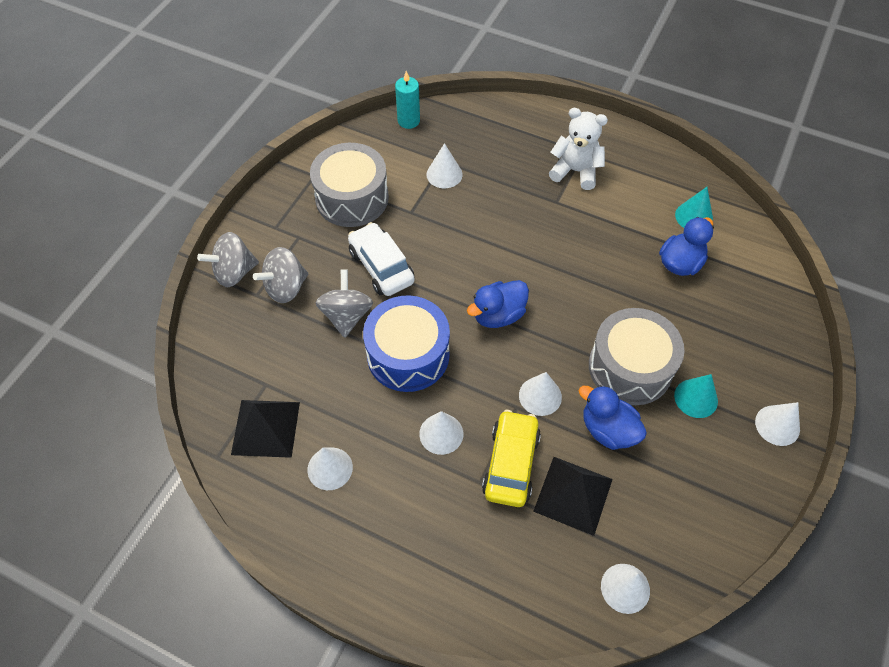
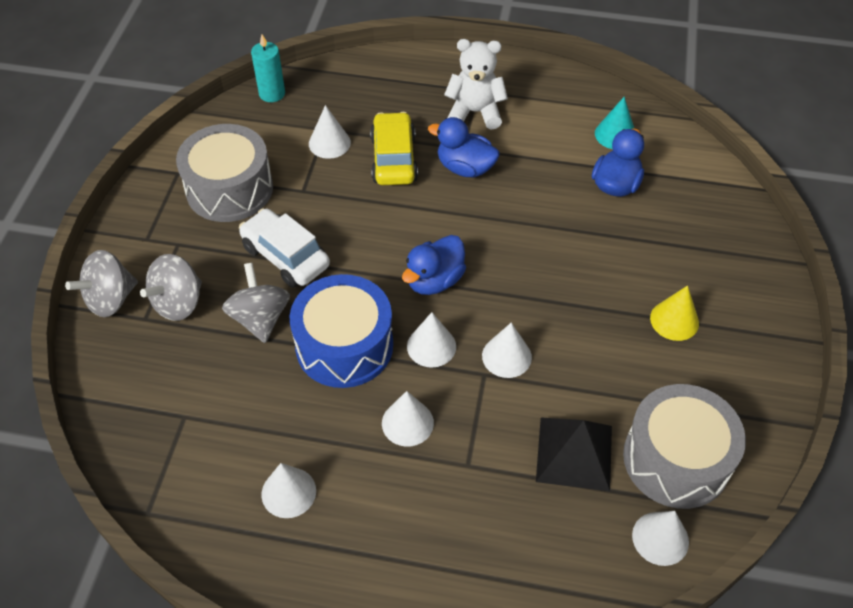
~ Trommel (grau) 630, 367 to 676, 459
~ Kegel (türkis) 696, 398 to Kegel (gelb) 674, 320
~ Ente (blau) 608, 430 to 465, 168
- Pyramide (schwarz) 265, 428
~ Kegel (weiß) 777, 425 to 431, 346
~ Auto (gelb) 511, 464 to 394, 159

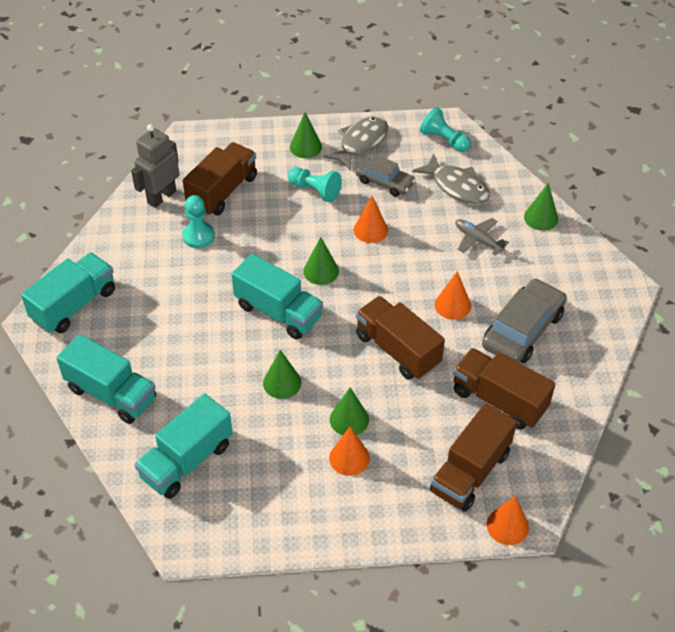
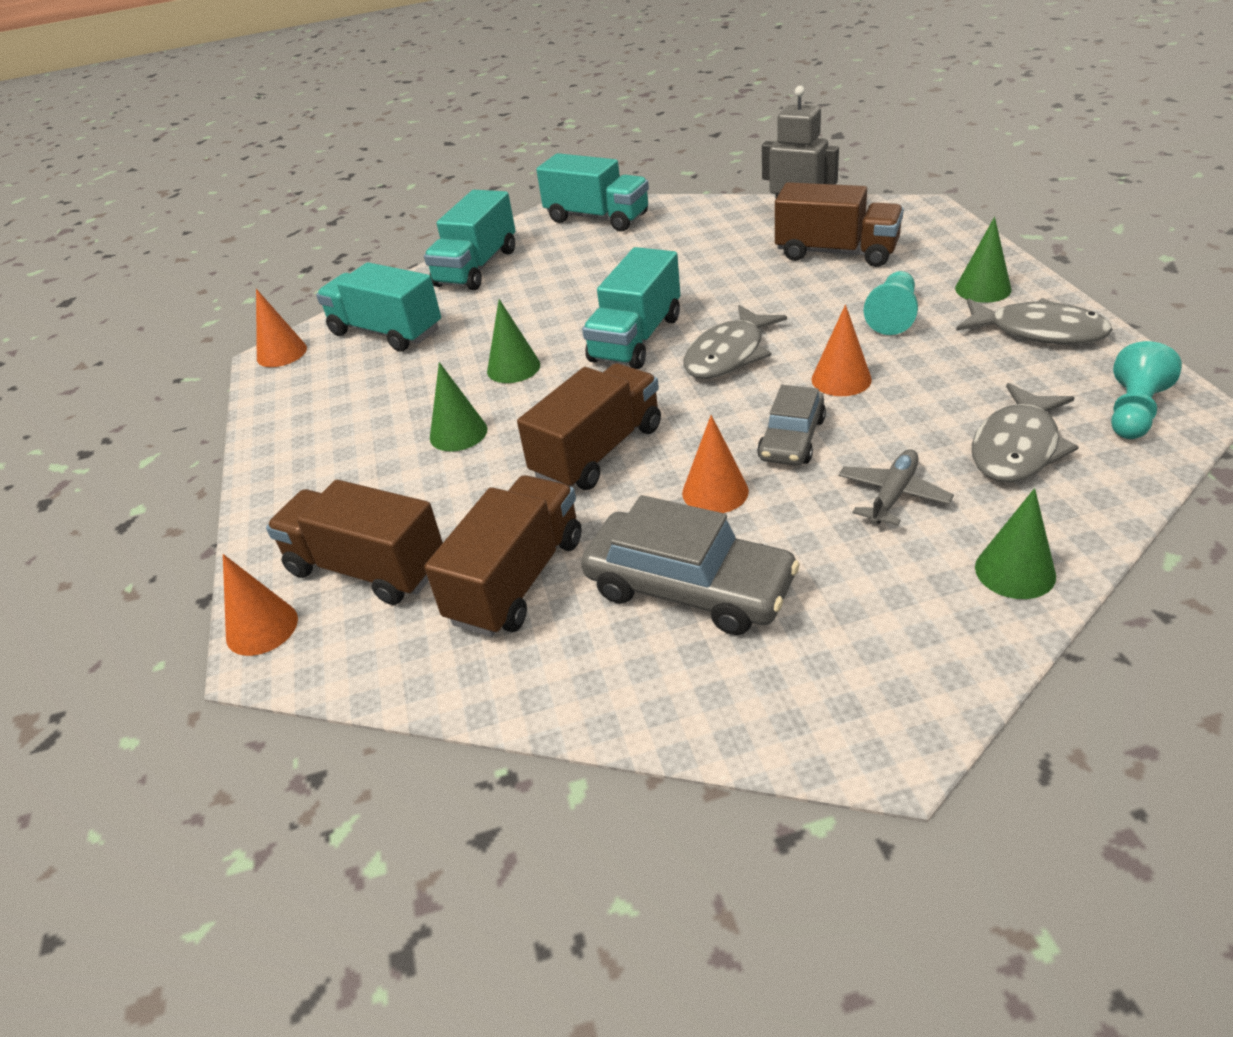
~ Auto (grau) 385, 182 to 791, 439
- Bauer (türkis) 198, 236
~ Kegel (grün) 321, 271 to Fisch (grau) 728, 355
~ Kegel (orange) 349, 458 to 281, 353

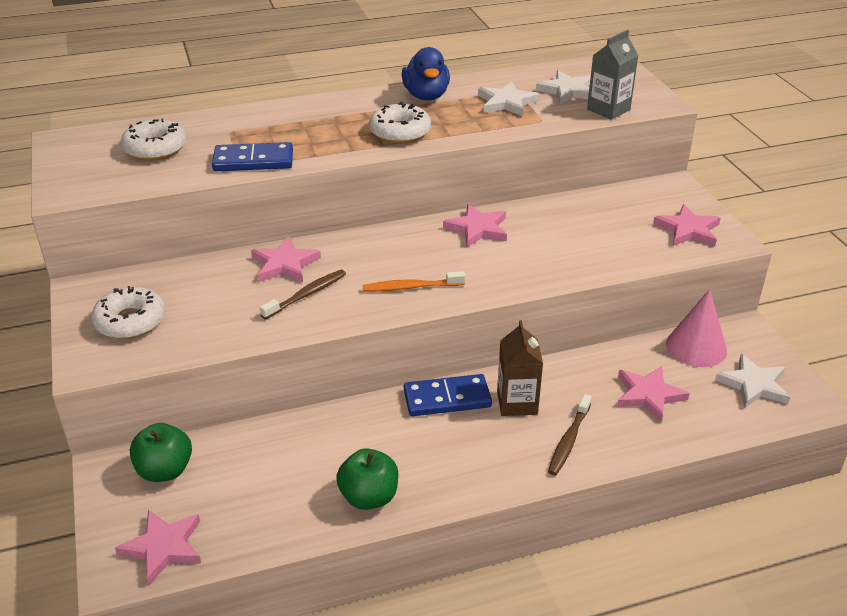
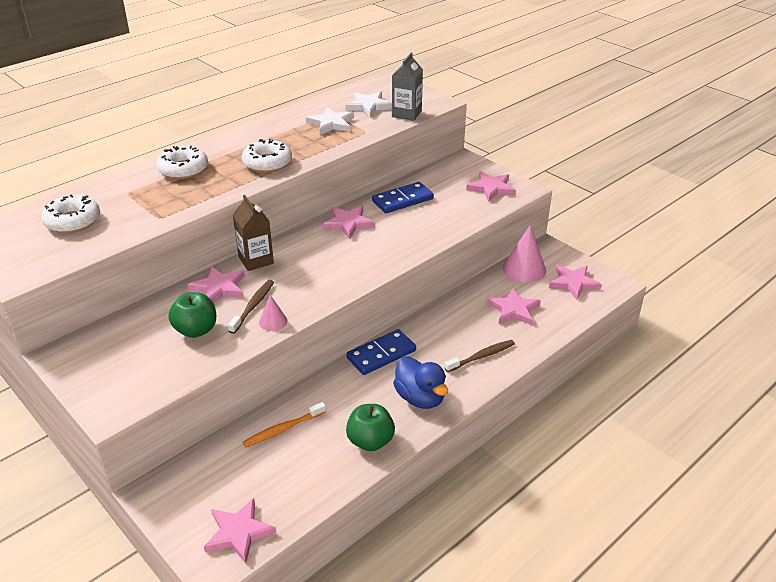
~ Ente (blau) 426, 96 to 420, 398
~ Dominostein (blau) 253, 161 to 402, 200
~ Zahnbürste (orange) 411, 287 to 283, 429
~ Donut (weiß) 130, 321 to 183, 169
~ Getränkekarton (braun) 517, 403 to 256, 260
~ Stern (weiß) 753, 384 to Stern (rosa) 573, 283
~ Zahnbürste (braun) 569, 440 = 481, 356 120 degrees counterclockwise
~ Apfel (grün) 165, 470 to 196, 330
+ Kegel (rosa) 273, 321

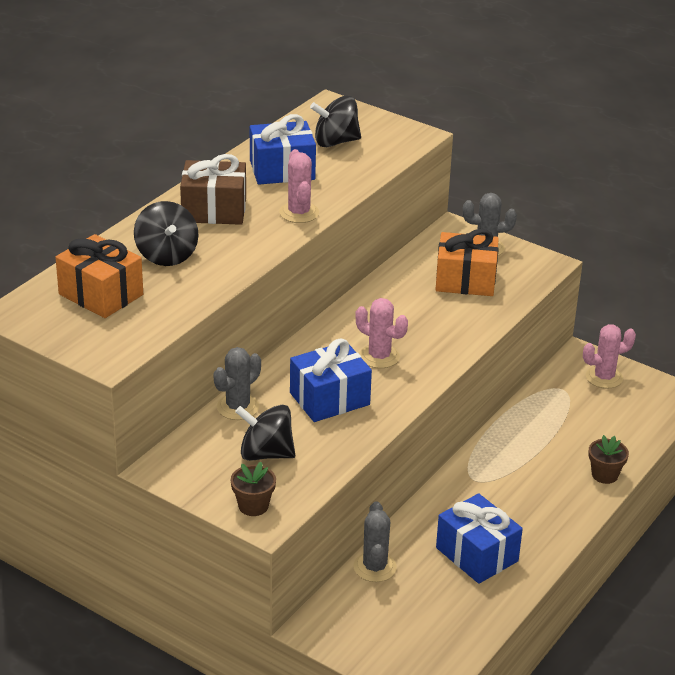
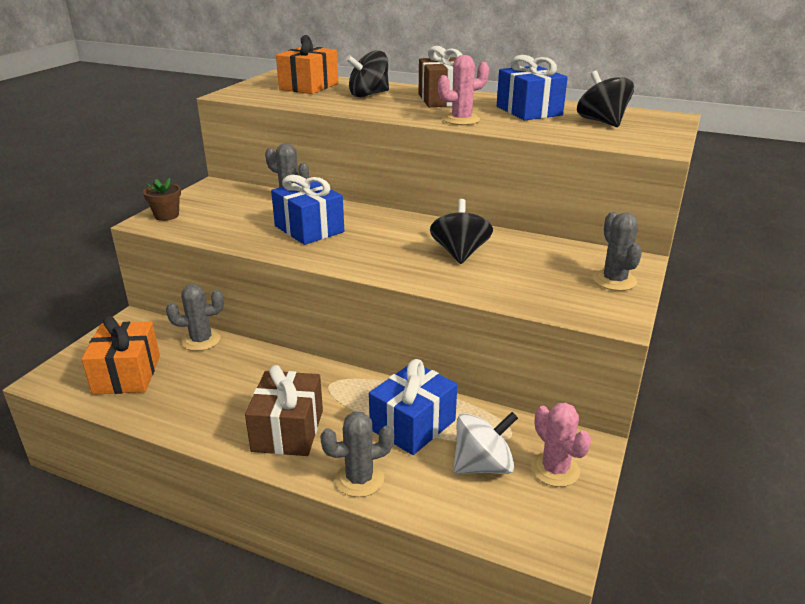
~ Geschenk (orange) 465, 280 to 127, 374
- Kaktus (rosa) 379, 356
~ Kreisel (schwarz) 266, 454 to 460, 253
~ Blumentopf (braun) 604, 475 to Kaktus (grau) 359, 479
~ Geschenk (blau) 477, 554 to 413, 425
+ Geschenk (braun) 288, 430
+ Kreisel (weiß) 483, 465

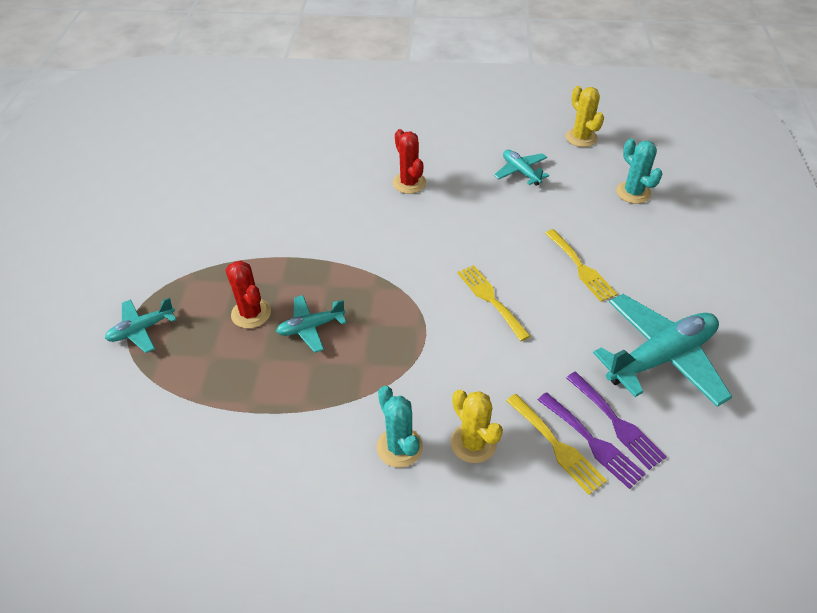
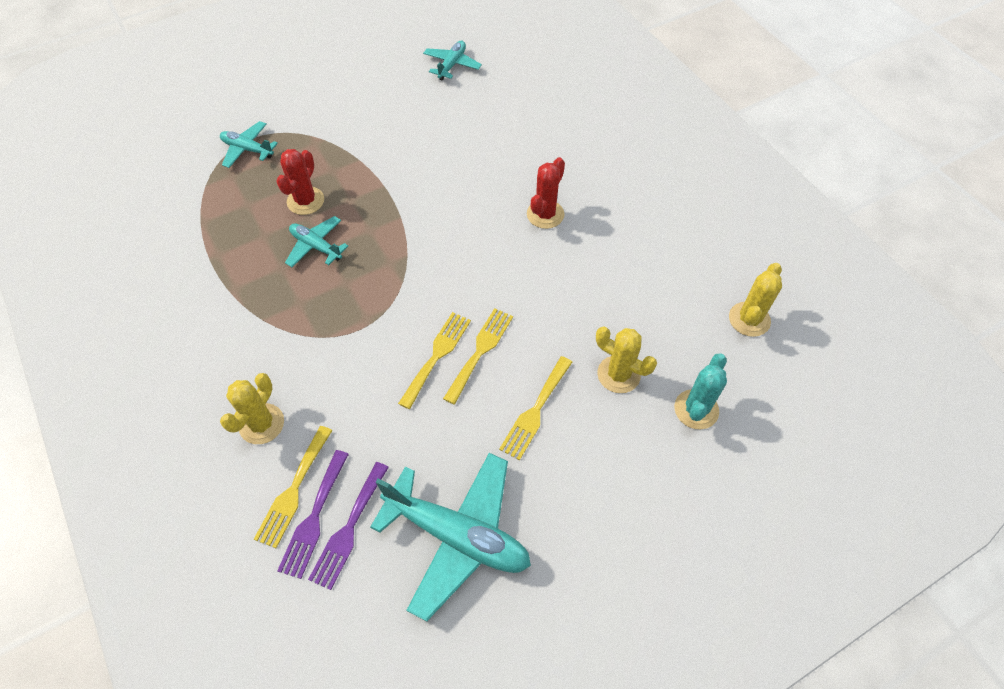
~ Flugzeug (türkis) 520, 172 to 452, 65
- Kaktus (türkis) 399, 447
+ Gabel (gelb) 480, 351
+ Kaktus (gelb) 618, 374

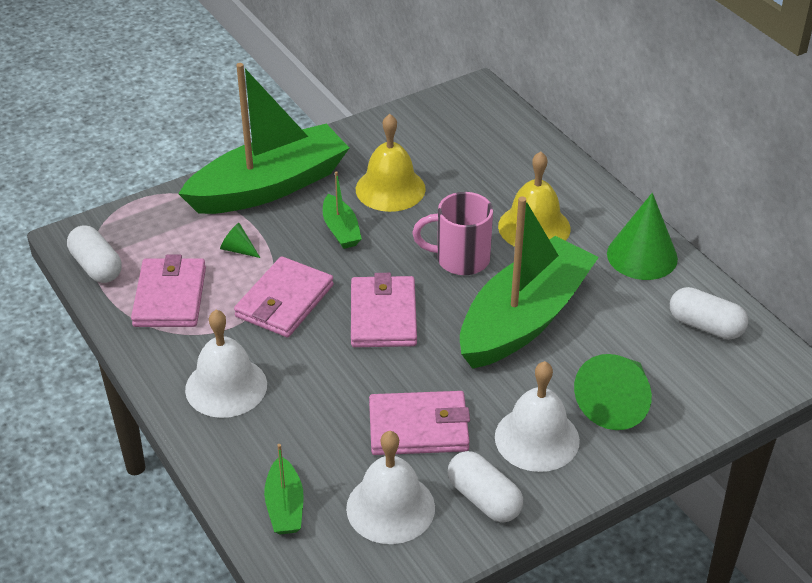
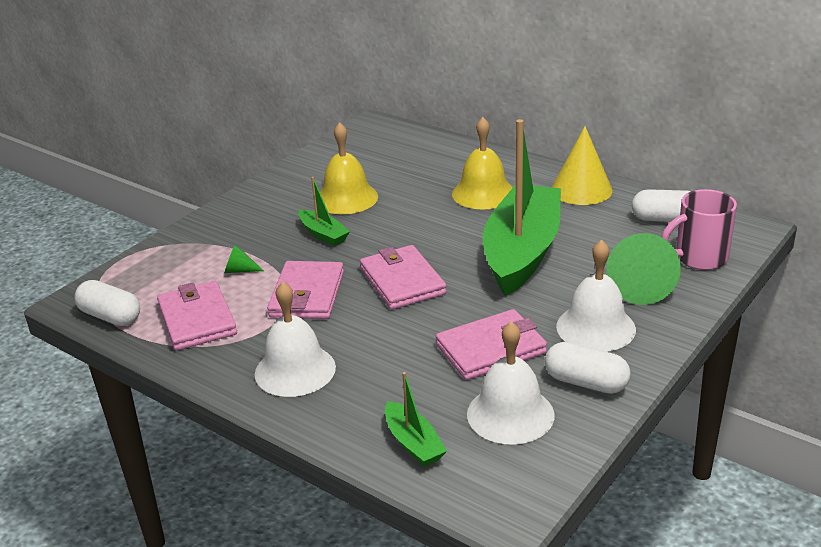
- Boot (grün) 269, 186
~ Tasse (rosa) 460, 259 to 699, 258
~ Kegel (grün) 642, 256 to Kegel (gelb) 581, 190

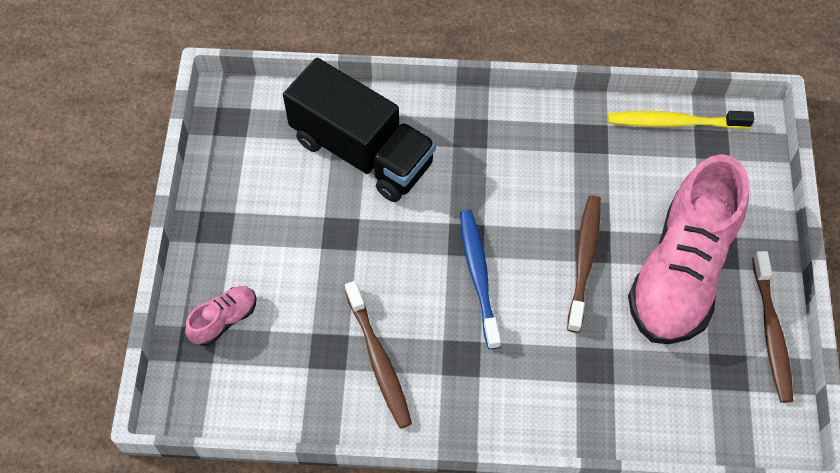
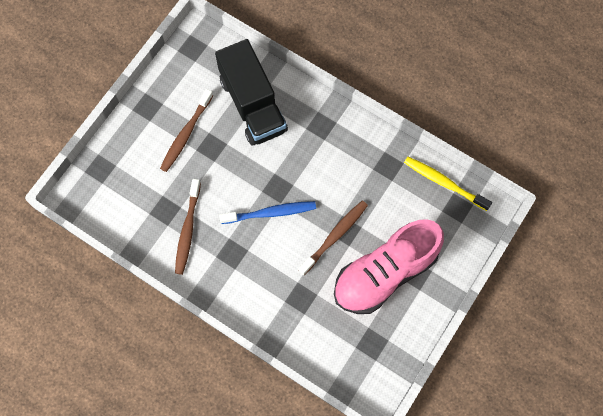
~ Zahnbürste (blau) 478, 276 = 270, 213 60 degrees clockwise
~ Zahnbürste (braun) 771, 332 to 186, 134
- Schuh (rosa) 224, 320

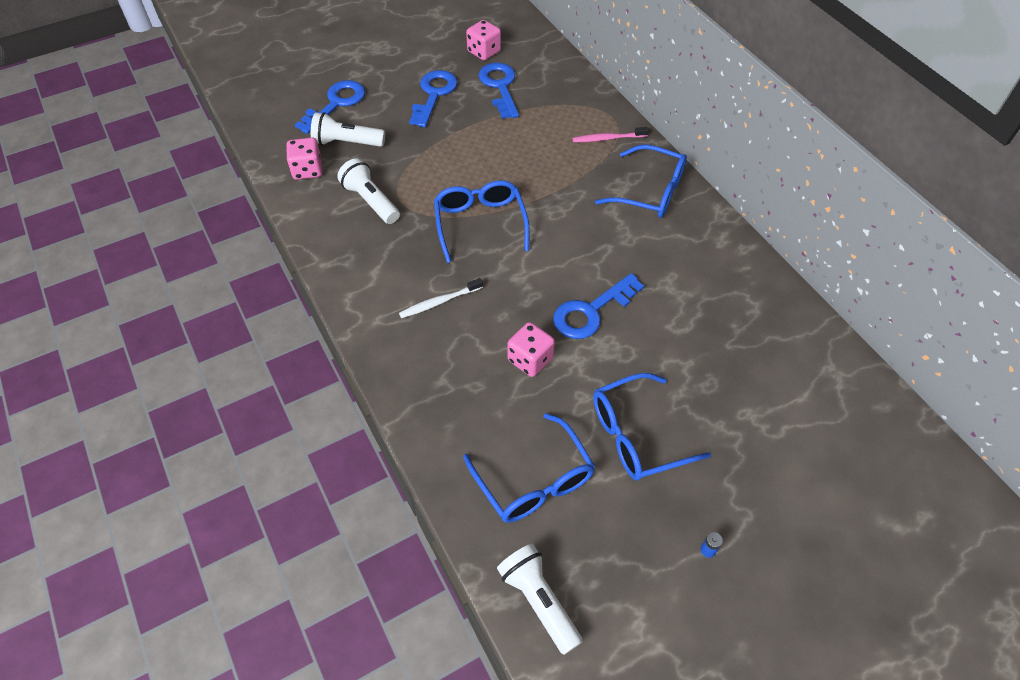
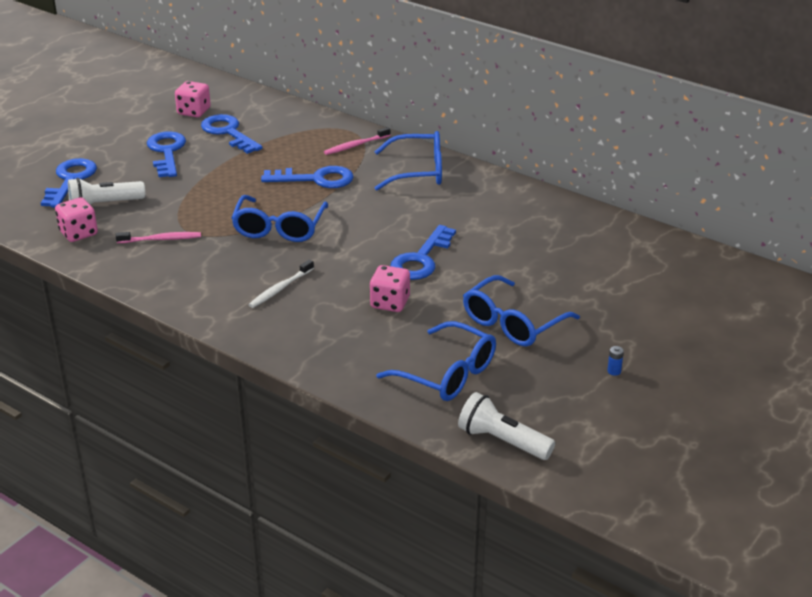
~ Taschenlampe (weiß) 371, 201 to Zahnbürste (rosa) 161, 239
~ Brille (blau) 480, 223 = 279, 228 135 degrees counterclockwise
+ Schlüssel (blau) 316, 179

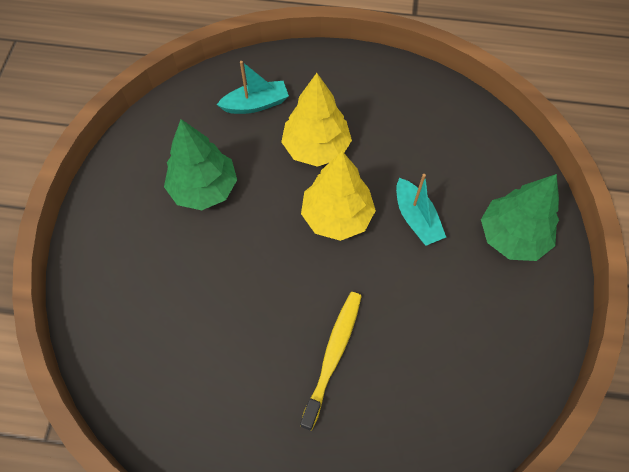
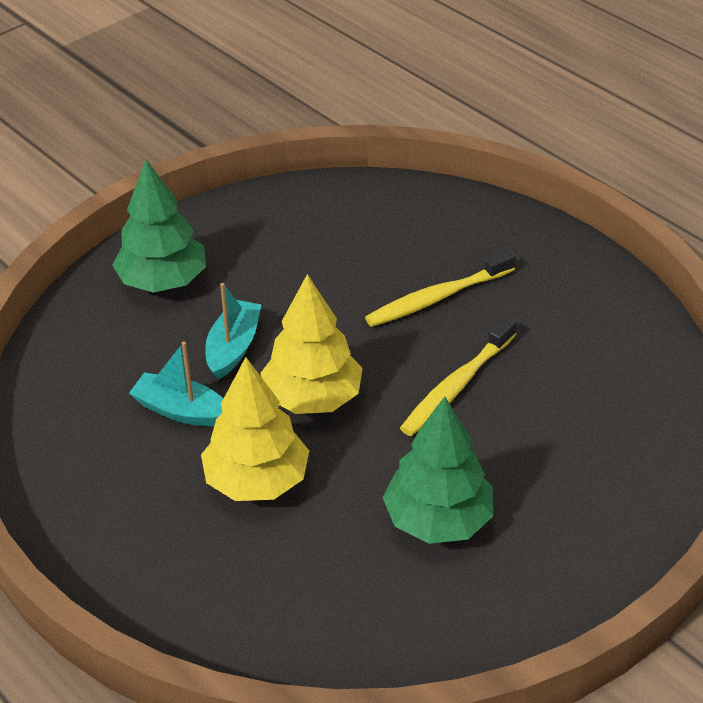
~ Boot (türkis) 256, 104 to 182, 411
+ Zahnbürste (gelb) 457, 385

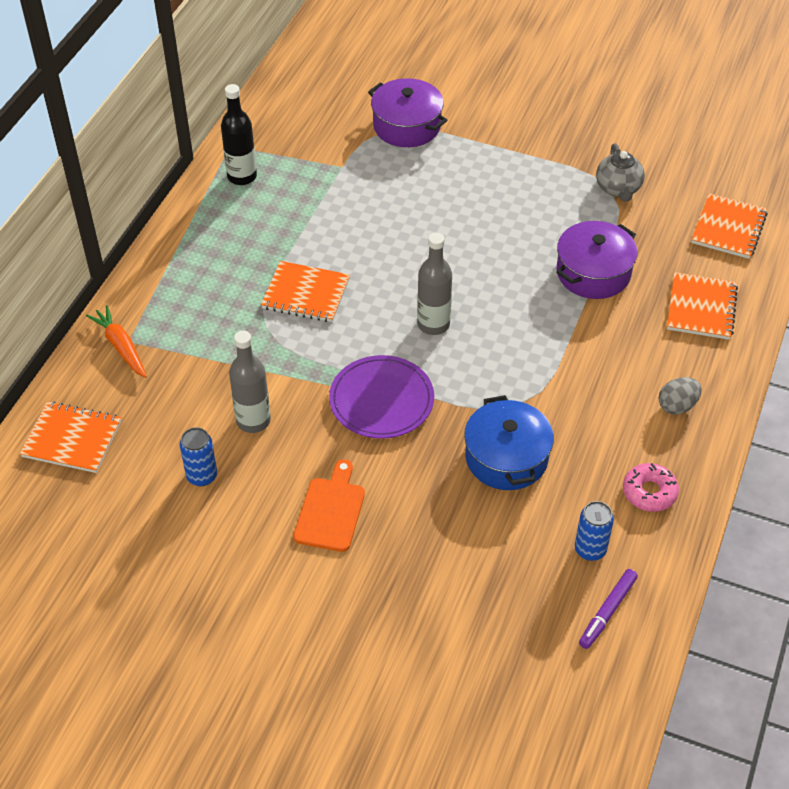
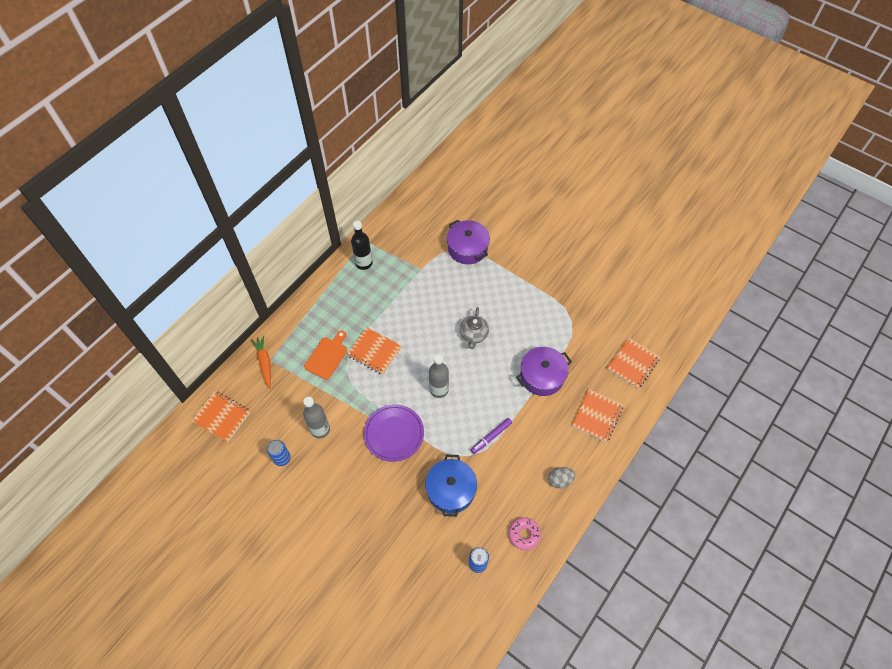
~ Teekanne (grau) 618, 189 to 473, 335
~ Schneidebrett (orange) 330, 511 to 327, 356
~ Filzstift (lila) 607, 612 to 491, 437

